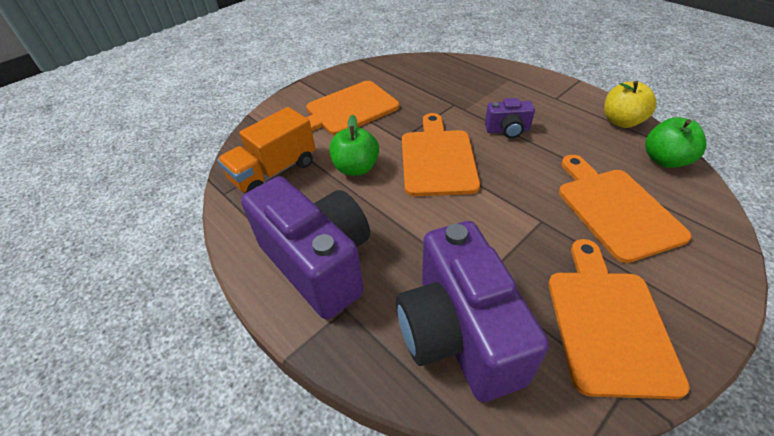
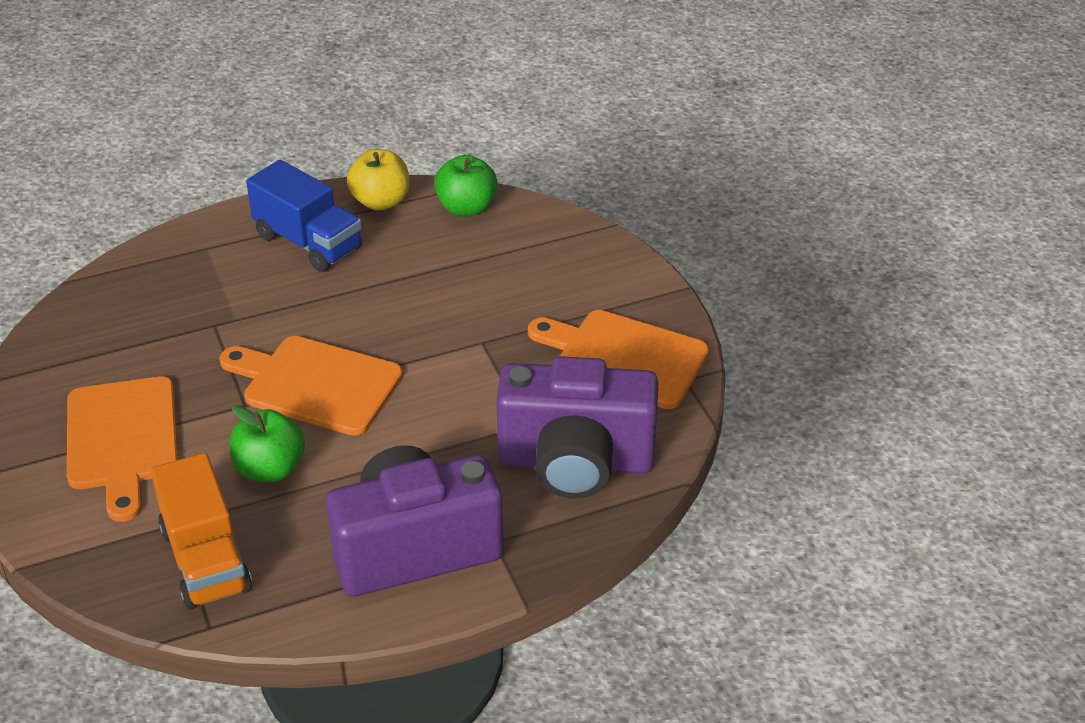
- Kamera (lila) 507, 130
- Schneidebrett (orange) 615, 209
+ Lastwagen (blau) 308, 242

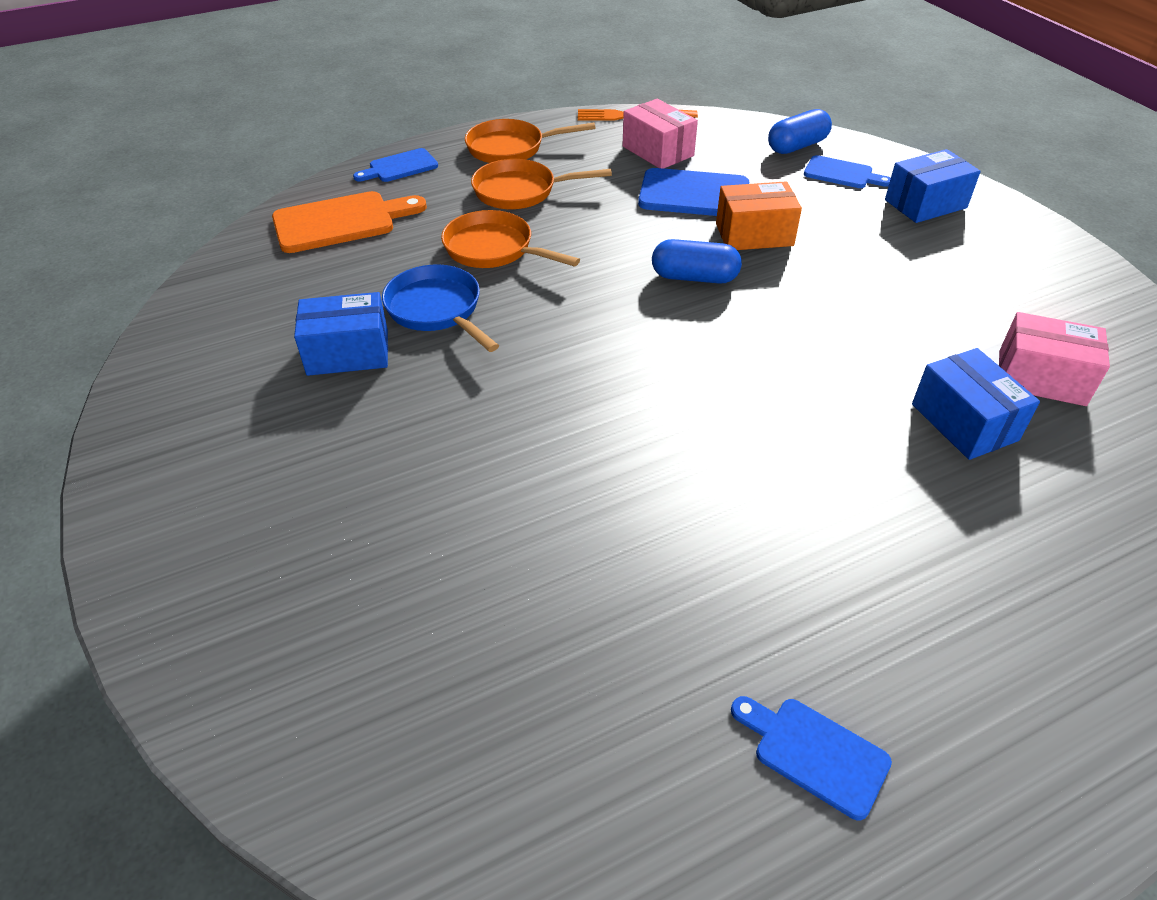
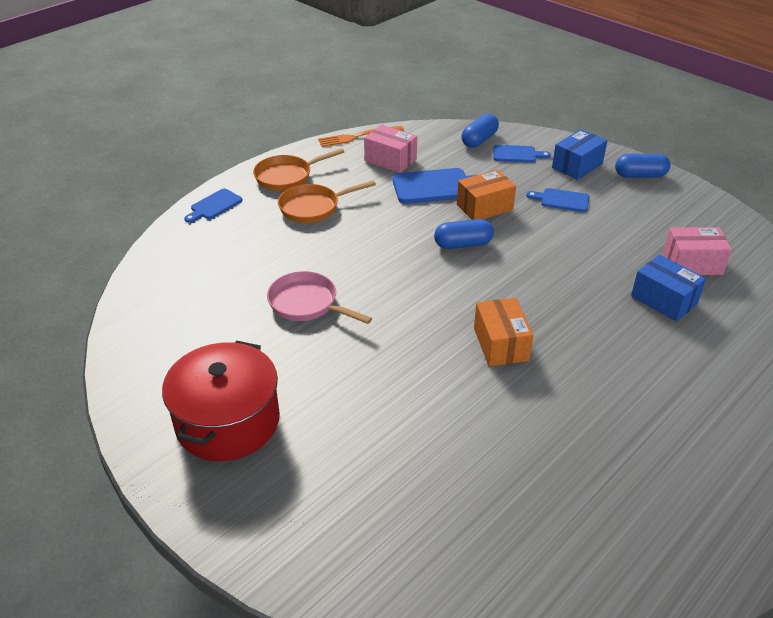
- Schneidebrett (orange) 341, 222
- Pfanne (orange) 494, 249
~ Pfanne (blau) 437, 310 to Pfanne (rosa) 307, 304
- Schachtel (blau) 348, 353
~ Schneidebrett (blau) 814, 753 to 562, 200
+ Kapsel (blau) 640, 175
+ Schachtel (orange) 500, 344
+ Kochtopf (rot) 227, 421

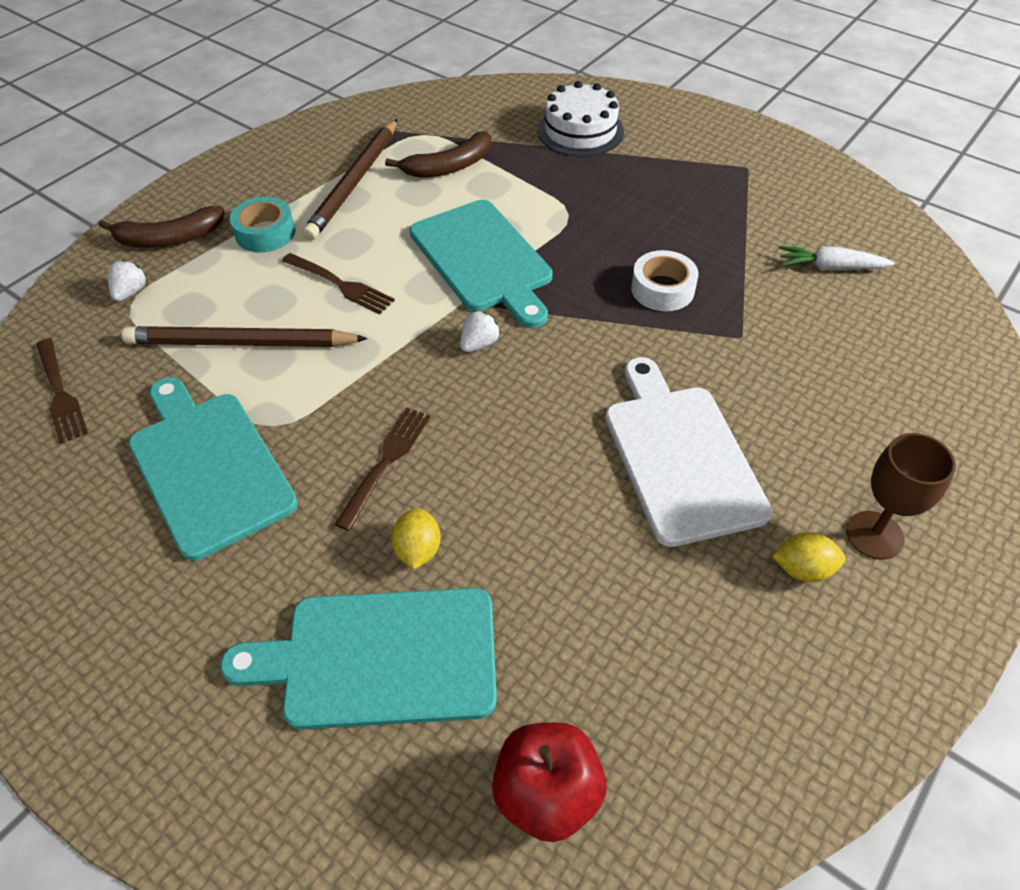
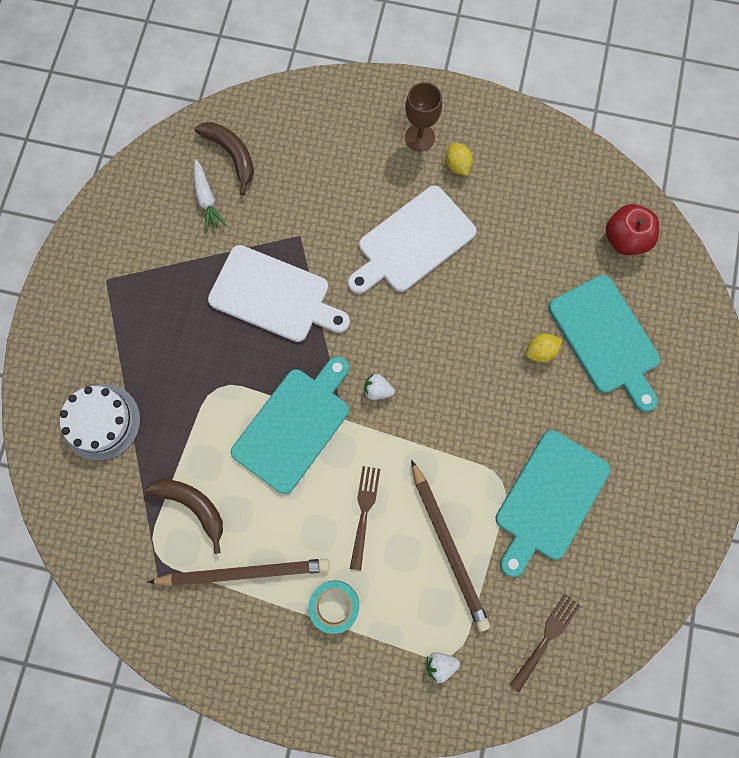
~ Banane (braun) 169, 238 to 232, 155
~ Klebeband (weiß) 662, 289 to Schneidebrett (weiß) 274, 296
- Gabel (braun) 385, 463

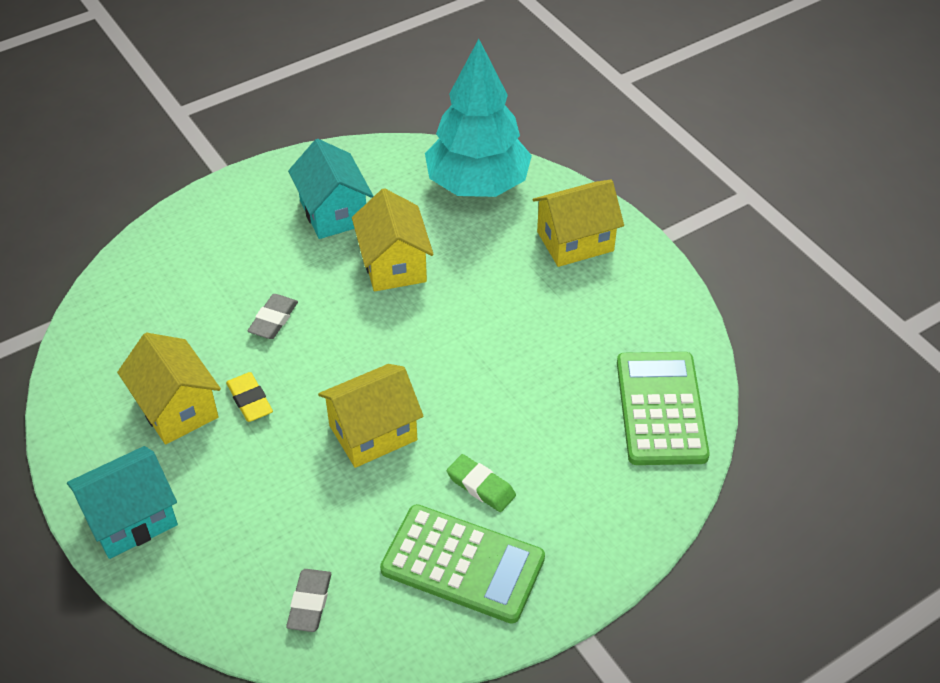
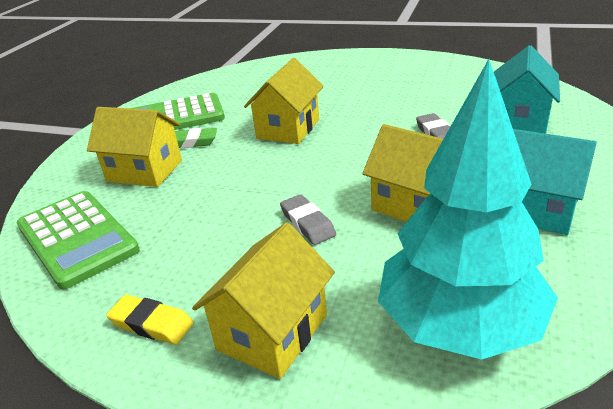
~ Haus (gelb) 177, 408 to 144, 171
~ Radiergummi (gelb) 249, 400 to 151, 323
~ Haus (türkis) 131, 519 to 519, 120
~ Radiergummi (grau) 309, 603 to 307, 223

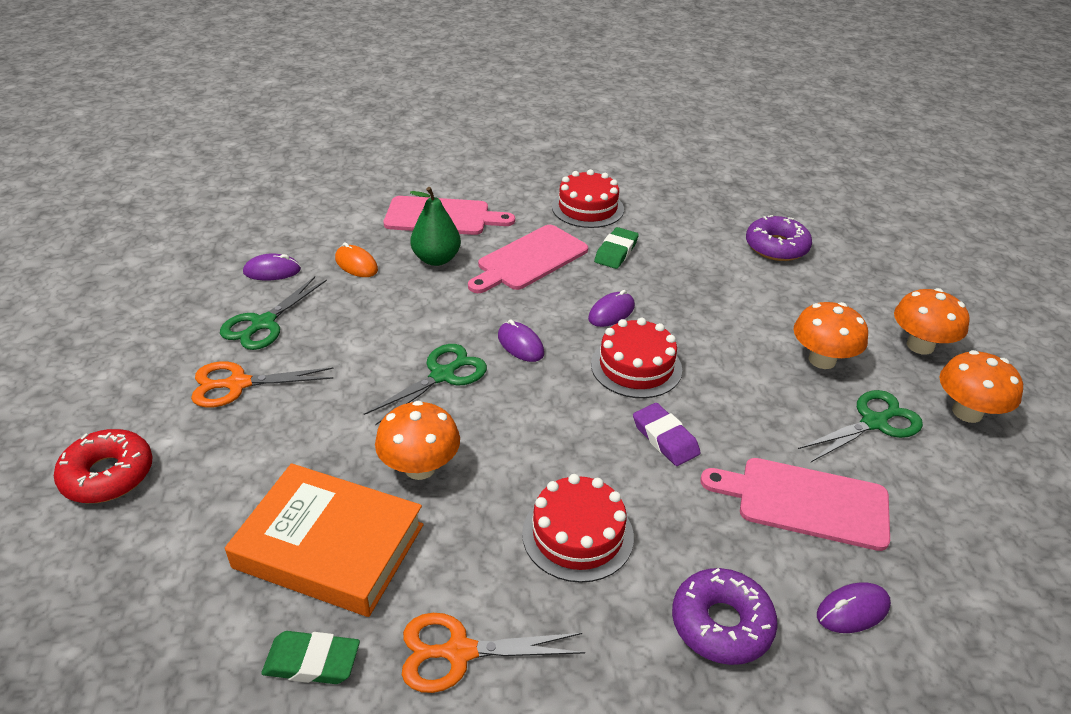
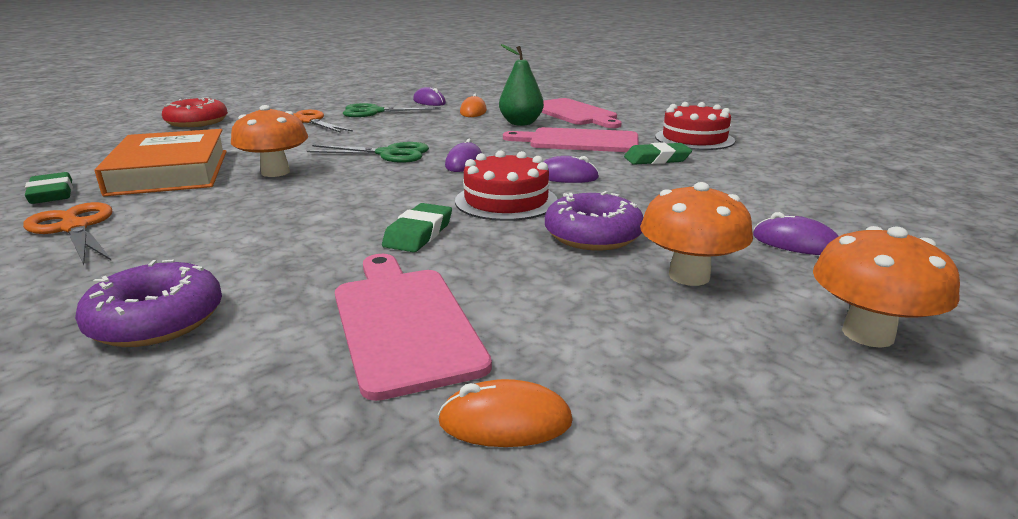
~ Donut (lila) 776, 247 to 593, 235
- Pilz (orange) 967, 412
- Schere (grün) 874, 422
~ Radiergummi (lila) 665, 438 to Radiergummi (grün) 418, 234
- Kuchen (rot) 578, 535
~ Computermaus (lila) 852, 610 to 795, 243
+ Computermaus (orange) 505, 422

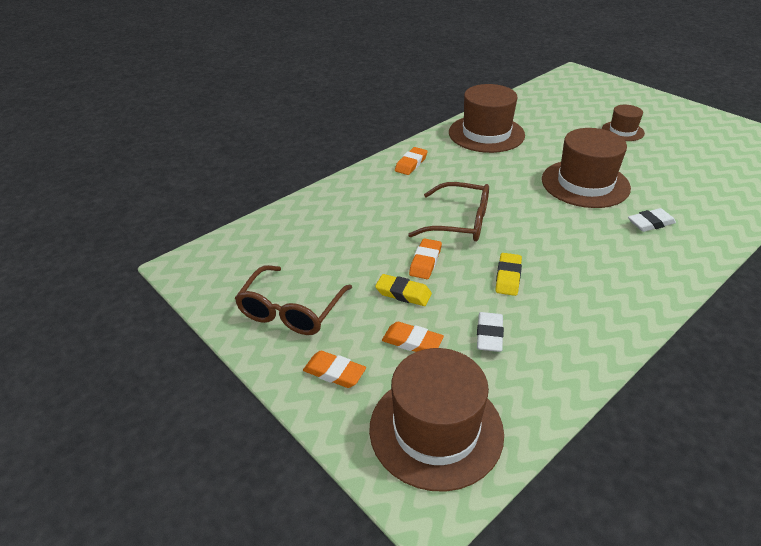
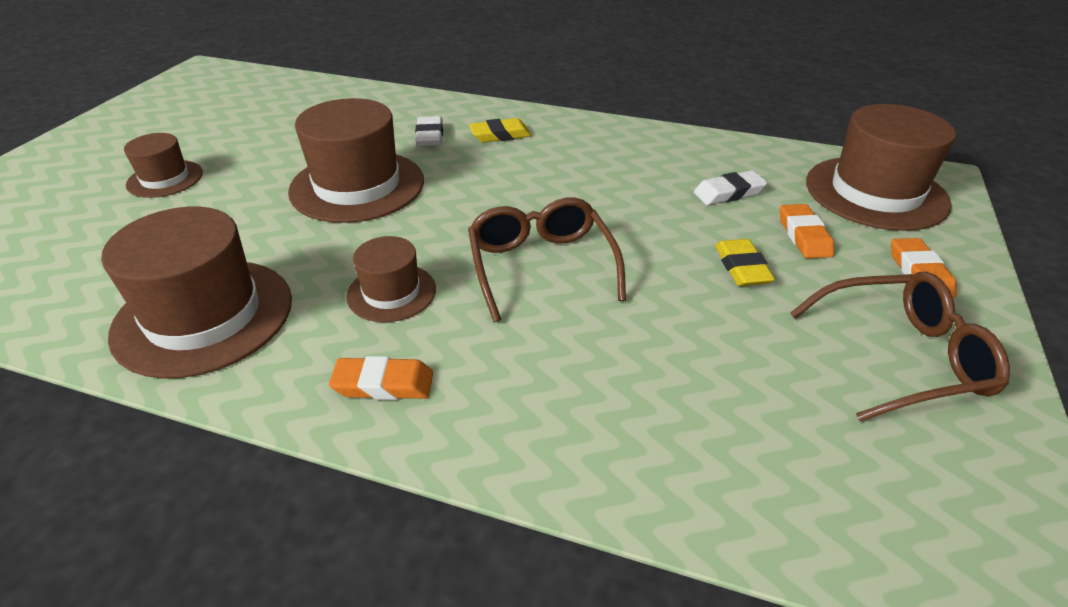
~ Radiergummi (weiß) 650, 223 = 430, 136 45 degrees clockwise
- Radiergummi (orange) 425, 262
~ Radiergummi (gelb) 508, 277 to 500, 135
+ Hut (braun) 391, 292

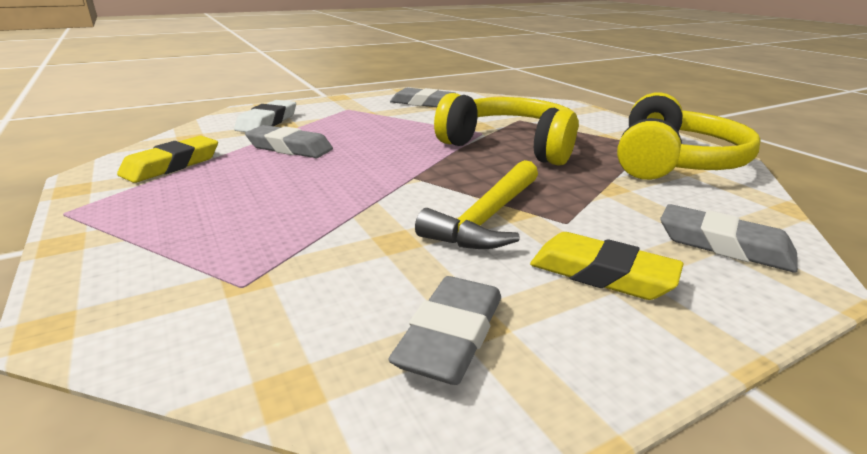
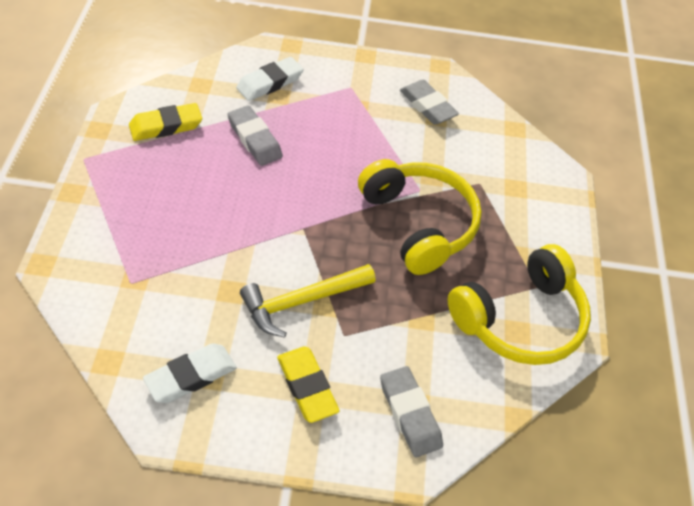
~ Radiergummi (grau) 451, 336 to Radiergummi (weiß) 191, 376

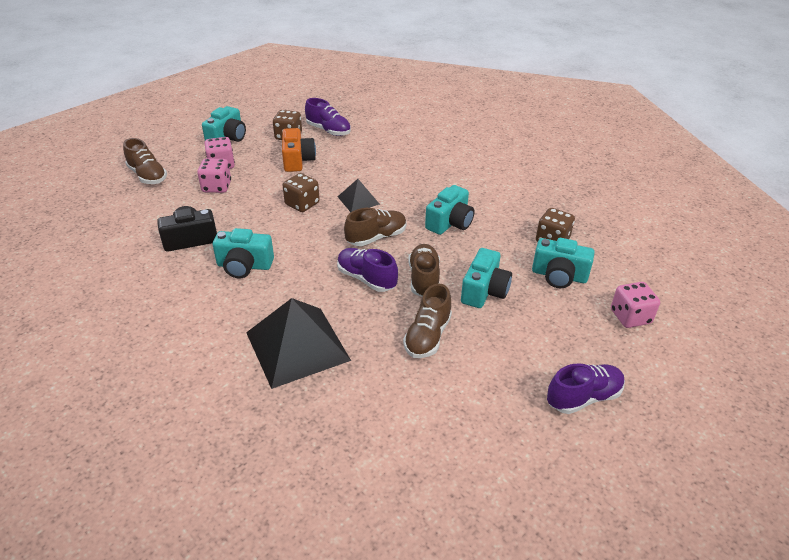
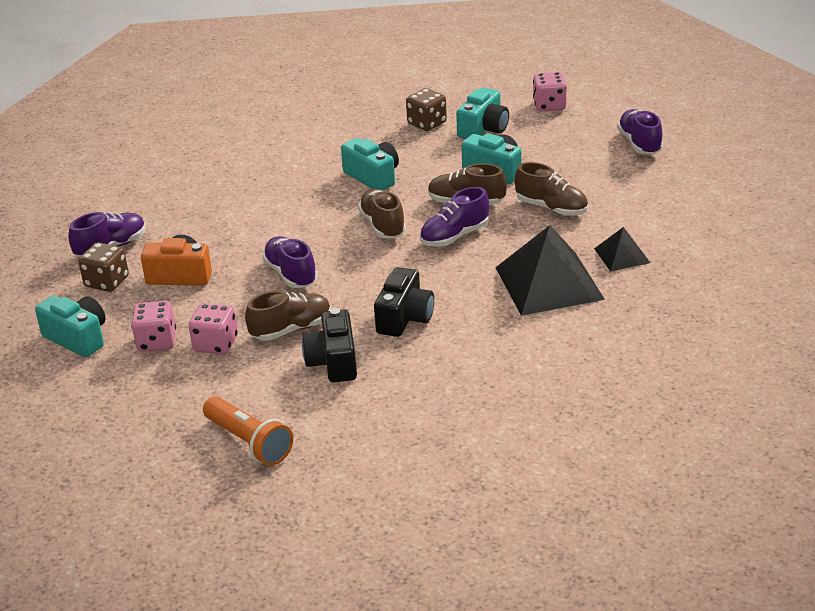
~ Schuh (braun) 147, 176 to 291, 329
~ Spielwürfel (braun) 302, 204 to Schuh (lila) 291, 274
~ Pyramide (schwarz) 358, 200 to 622, 255
~ Kamera (türkis) 244, 266 to Kamera (schwarz) 404, 318
+ Taschenlampe (orange) 249, 442

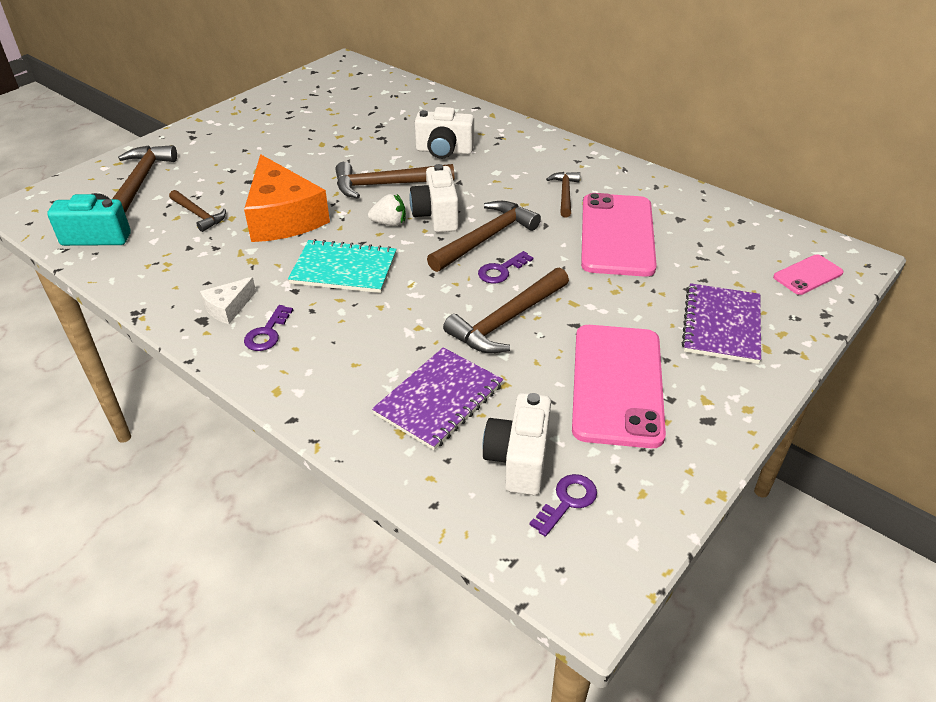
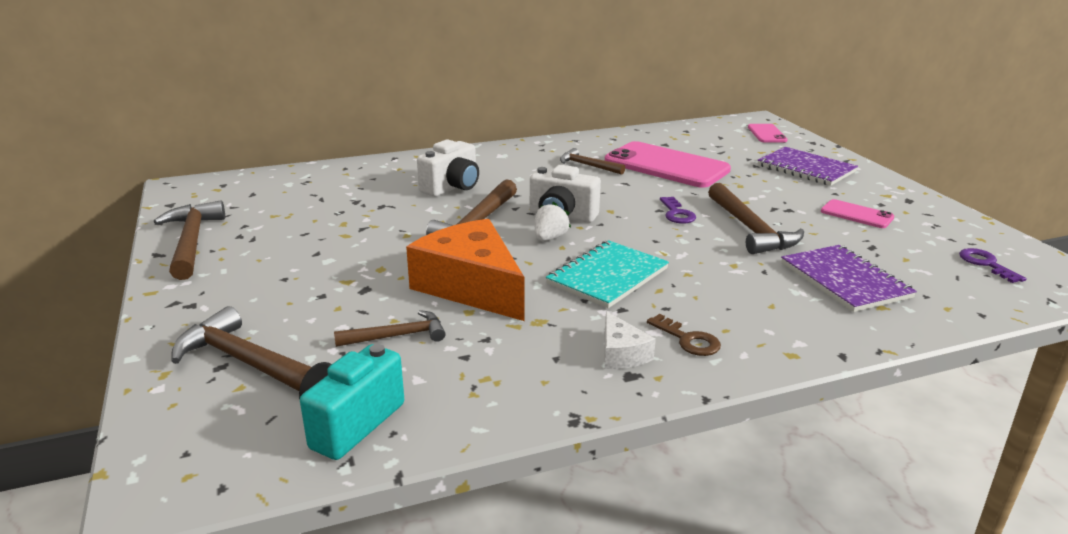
~ Käse (orange) 283, 217 = 471, 286 135 degrees counterclockwise
~ Hammer (braun) 486, 238 to 192, 241
~ Schlüssel (lila) 267, 333 to Schlüssel (braun) 688, 340
~ Handy (rosa) 617, 384 = 856, 214 x0.48
- Kamera (weiß) 518, 460

